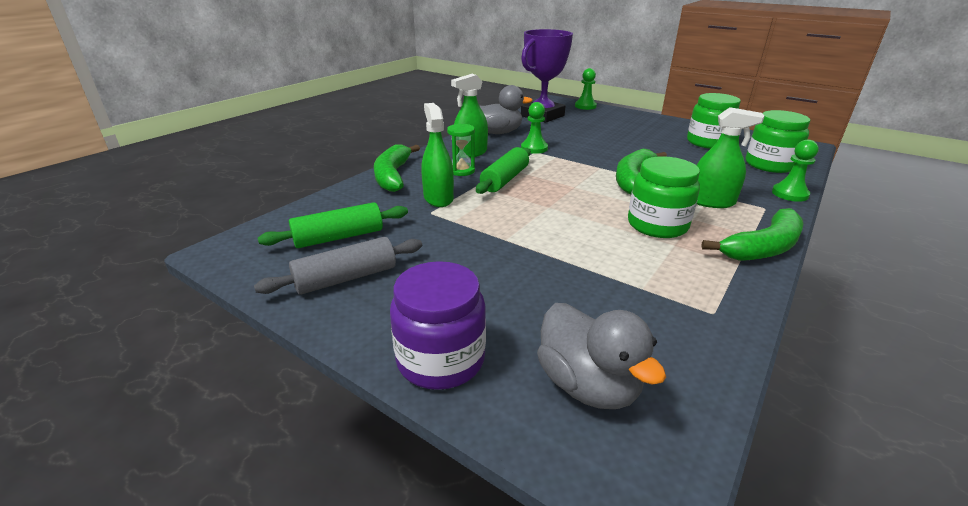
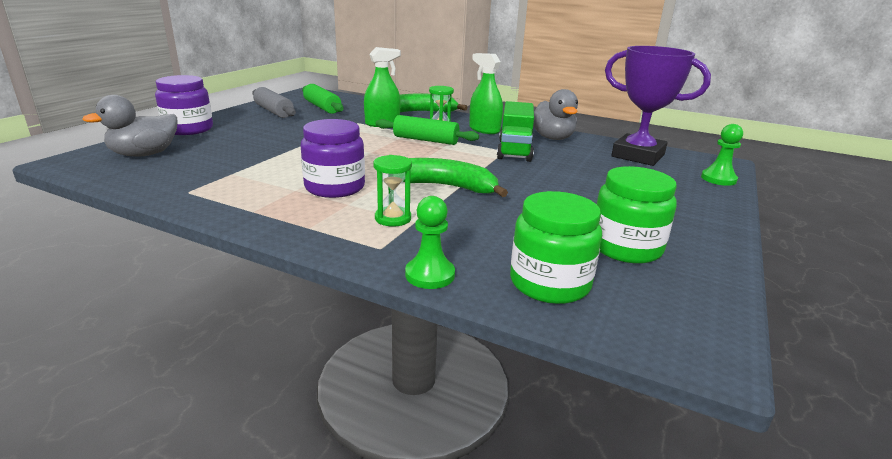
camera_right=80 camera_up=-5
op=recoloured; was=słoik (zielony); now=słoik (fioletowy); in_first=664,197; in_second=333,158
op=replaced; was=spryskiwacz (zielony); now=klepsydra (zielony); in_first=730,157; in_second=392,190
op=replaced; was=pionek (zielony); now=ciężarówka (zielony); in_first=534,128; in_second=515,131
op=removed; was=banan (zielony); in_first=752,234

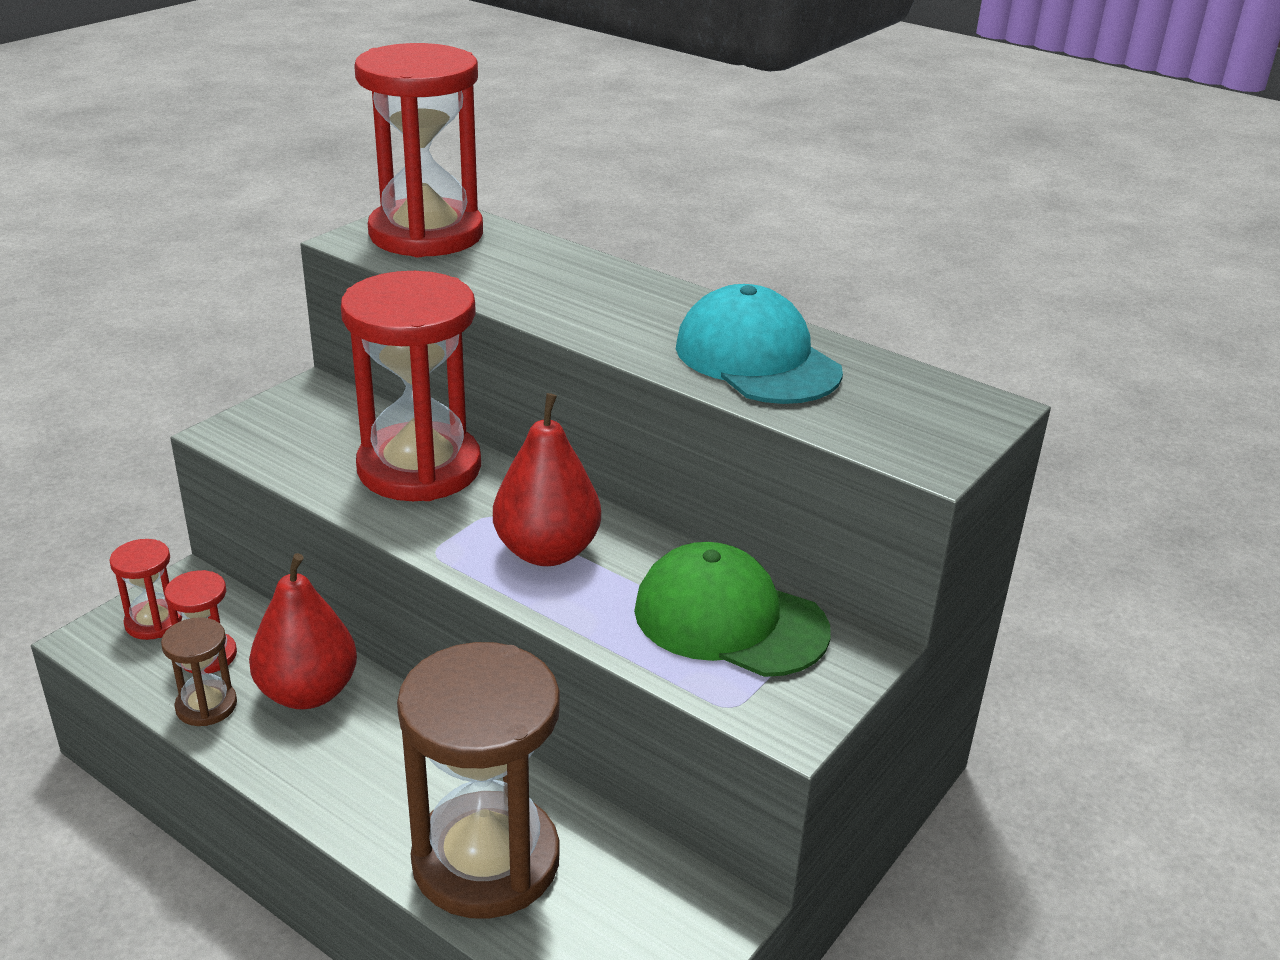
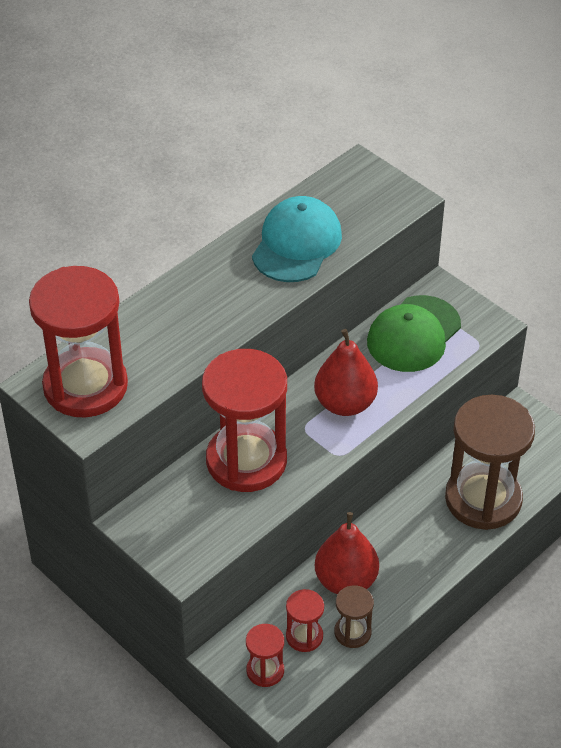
camera_right=-80 camera_up=15
op=turned; was=czapka (turkusowy); in_first=759,344; in_second=297,239; clockwise=135

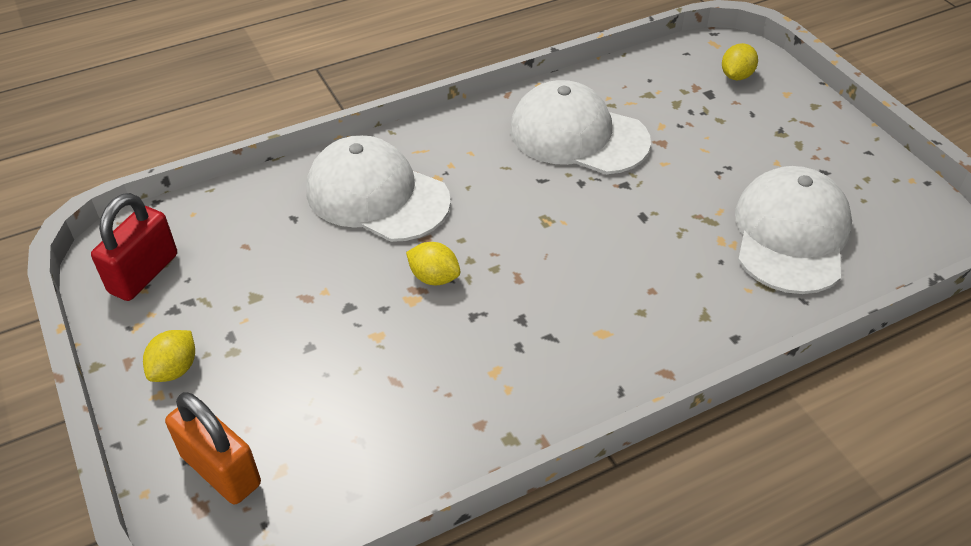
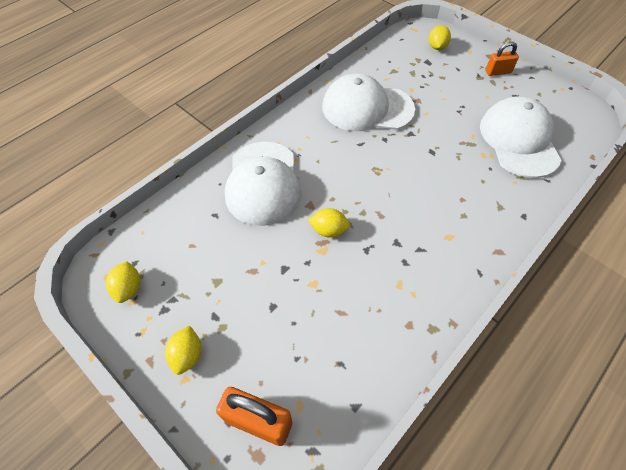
camera_right=-20 camera_up=10
op=replaced; was=kłódka (czerwony); now=cytryna (żółty); in_first=134,247; in_second=123,282
op=turned; was=czapka (biały); in_first=378,188; in_second=263,184; clockwise=-105
op=added; now=kłódka (pomarańczowy); in_second=502,59

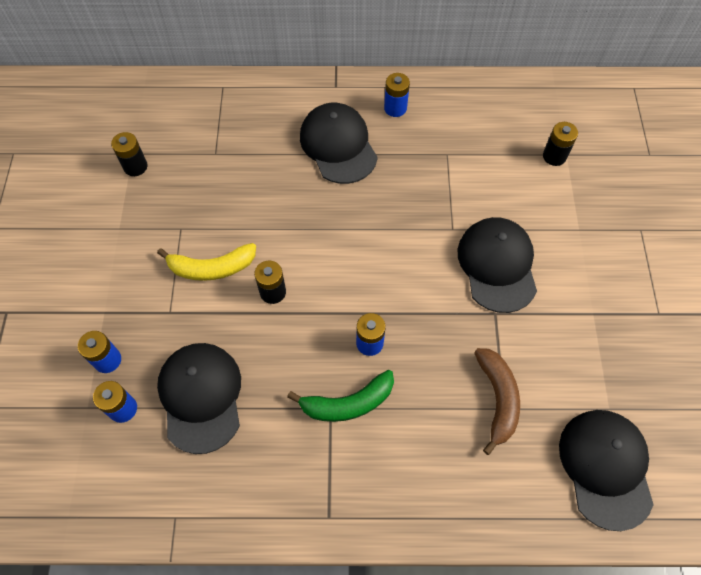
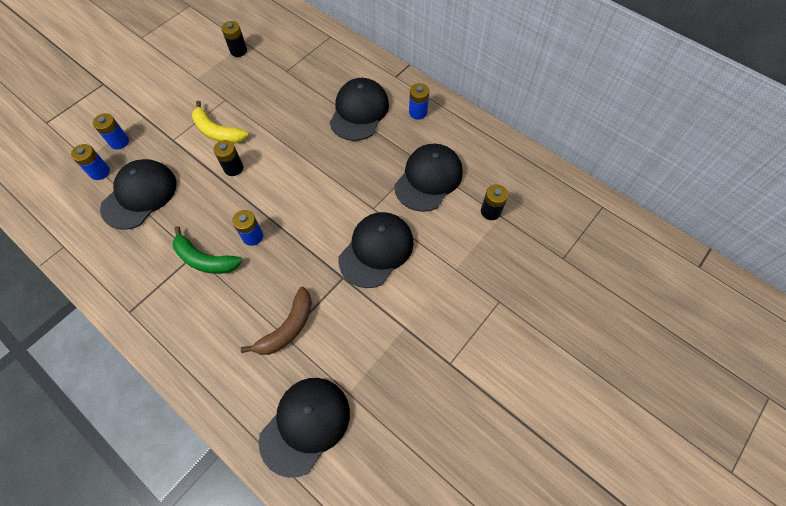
camera_right=40 camera_up=0
op=added; now=czapka (czarny); in_second=428,178

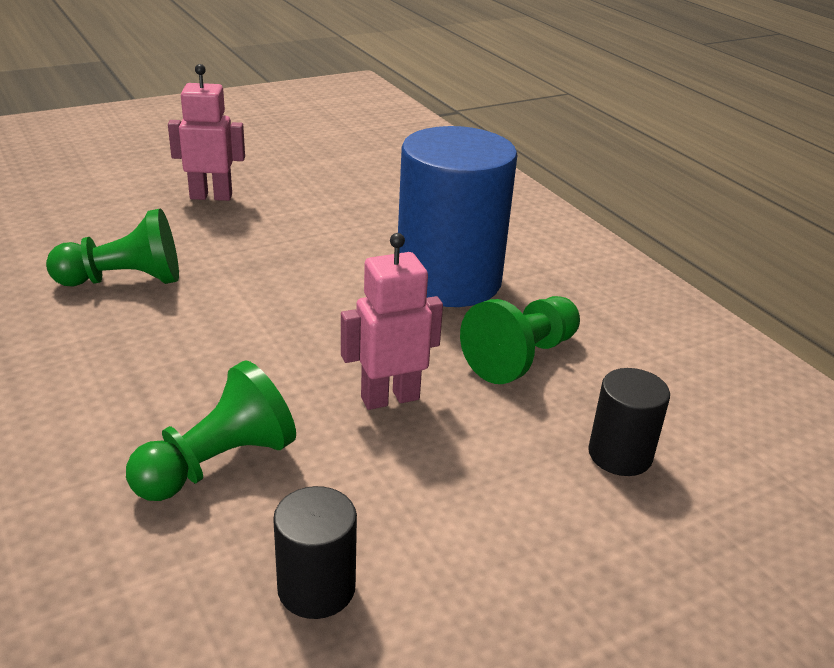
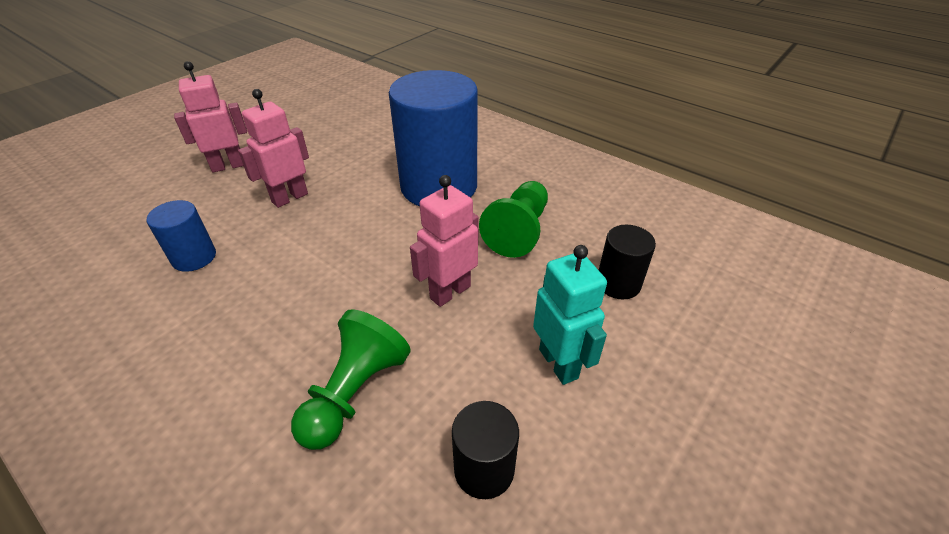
camera_right=-20 camera_up=10
op=replaced; was=pionek (zielony); now=walec (niebieski); in_first=112,248; in_second=181,236
op=added; now=robot (różowy); in_second=273,148
op=added; now=robot (turkusowy); in_second=570,315

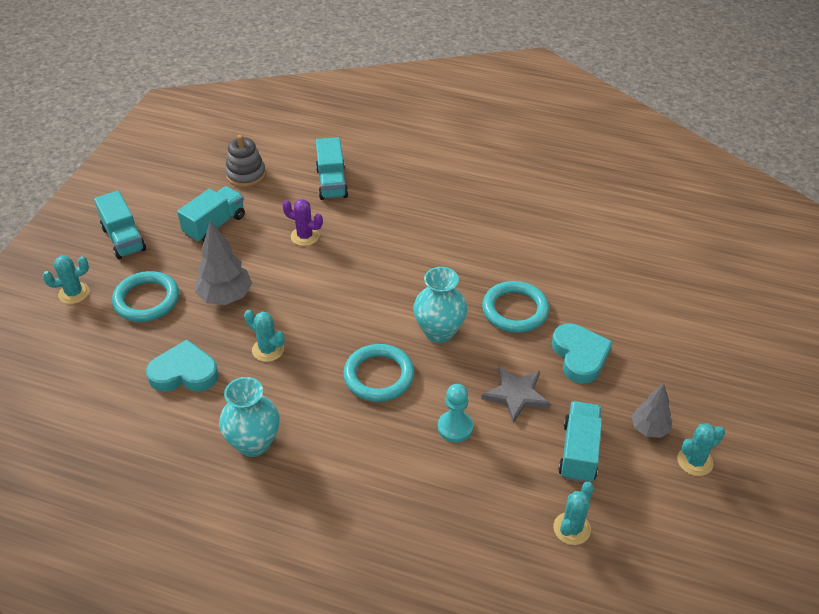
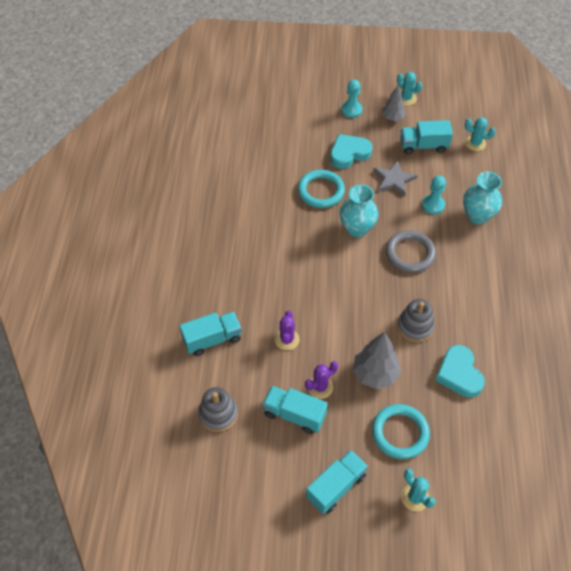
camera_right=-105 camera_up=10
op=added; now=kaktus (fioletowy); in_second=321,380
op=added; now=pionek (turkusowy); in_second=351,98
op=recoloured; was=pierścień (turkusowy); now=pierścień (szary); in_first=378,373; in_second=411,251
op=replaced; was=kaktus (turkusowy); now=zabawka nakładanka (szary); in_first=264,336; in_second=416,320
op=moved; was=wazon (turkusowy); in_first=249,417; in_second=482,198

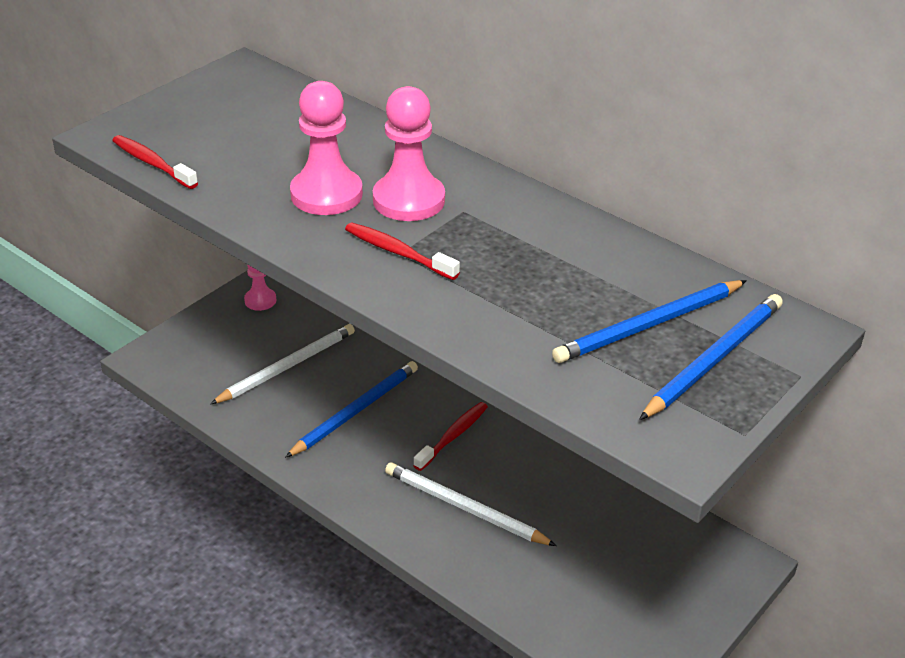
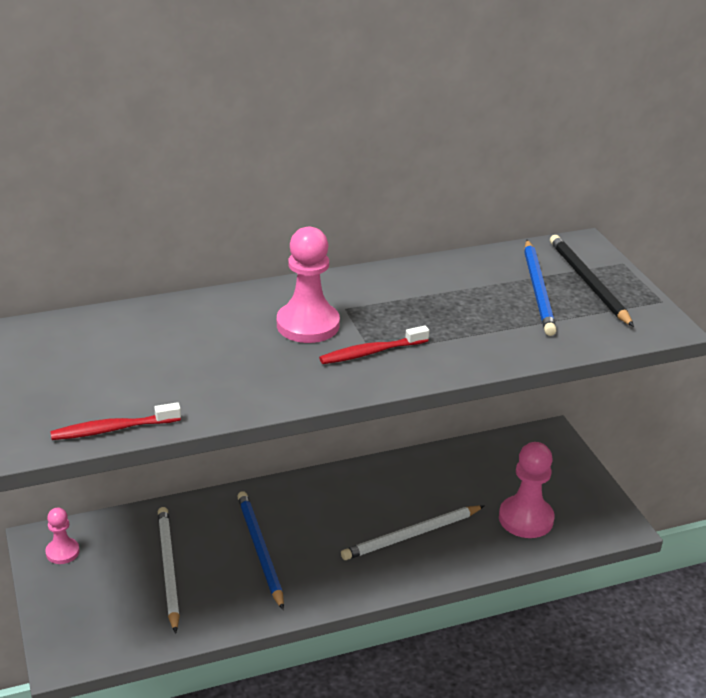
camera_right=-60 camera_up=-5
op=moved; was=pionek (różowy); in_first=326,148; in_second=526,490
op=recoloured; was=ołówek (niebieski); now=ołówek (czarny); in_first=711,357; in_second=592,281
op=removed; was=szczoteczka do zębów (czerwony); in_first=450,436

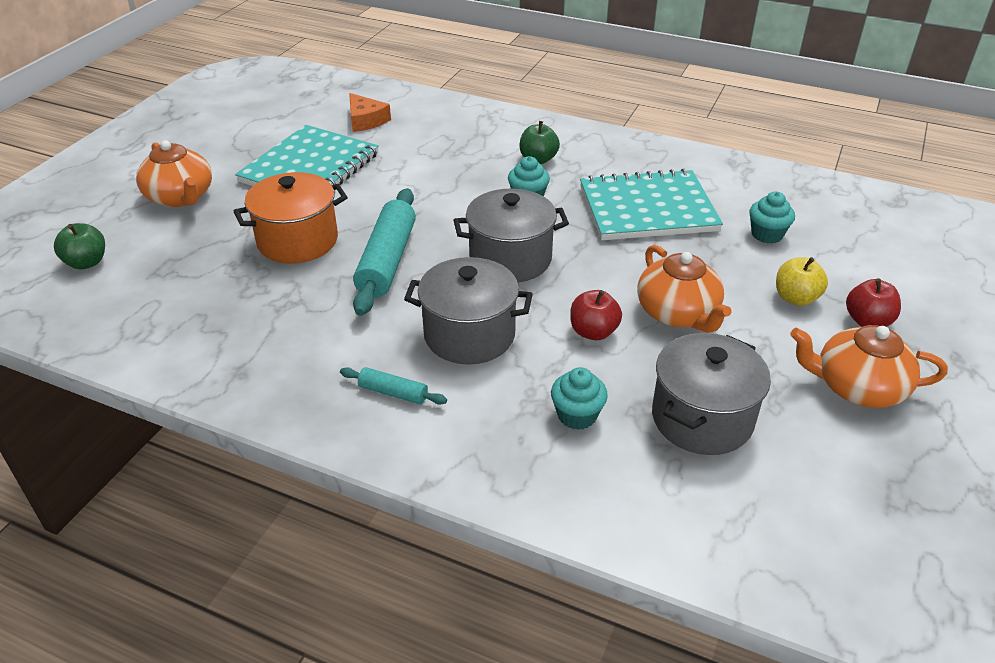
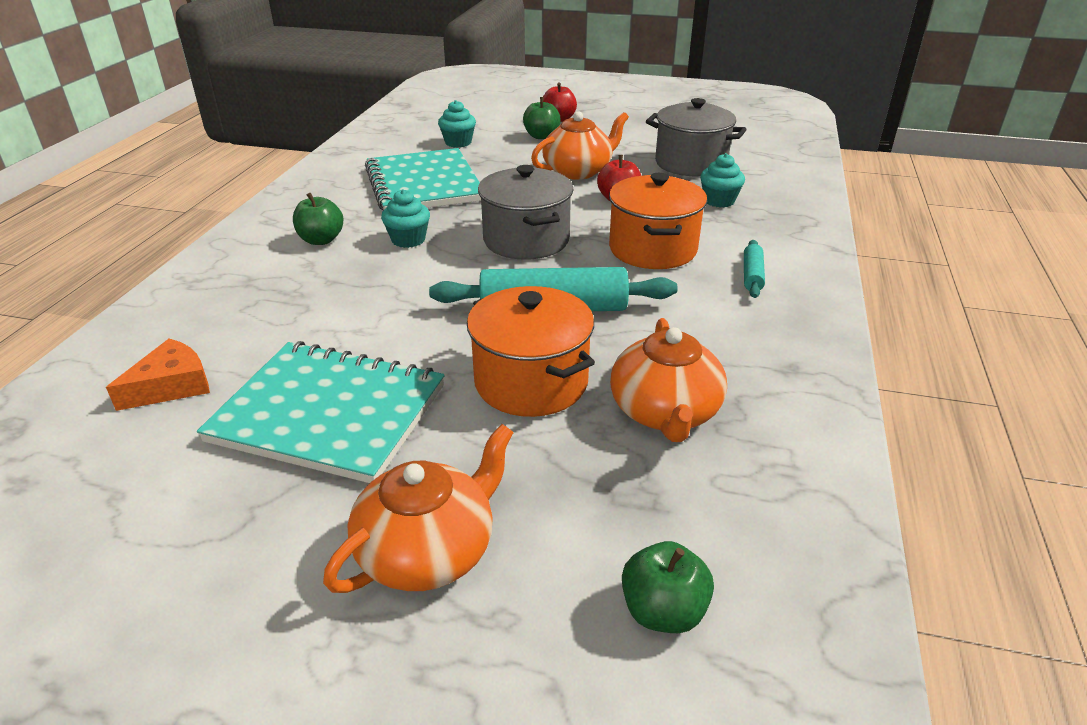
camera_right=-100 camera_up=-5
op=recoloured; was=jabłko (żółty); now=jabłko (zielony); in_first=802,281; in_second=542,118
op=recoloured; was=garnek (szary); now=garnek (pomarańczowy); in_first=468,310; in_second=658,221
op=moved; was=imbryk (pomarańczowy); in_first=869,366; in_second=668,380

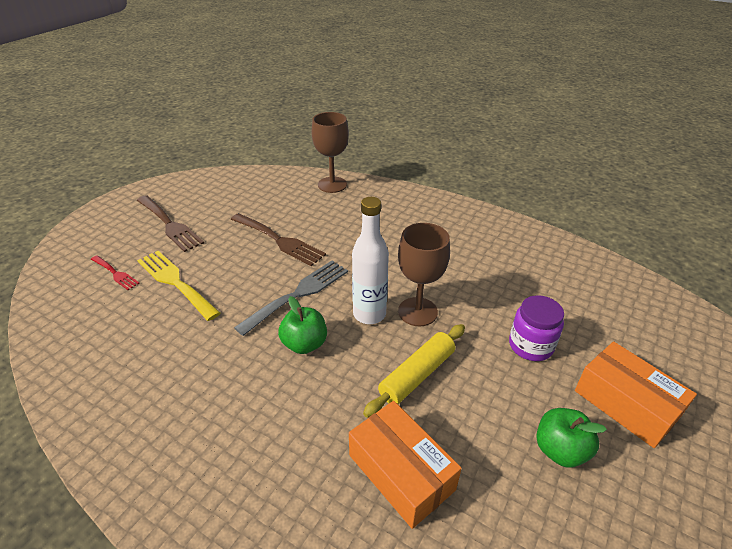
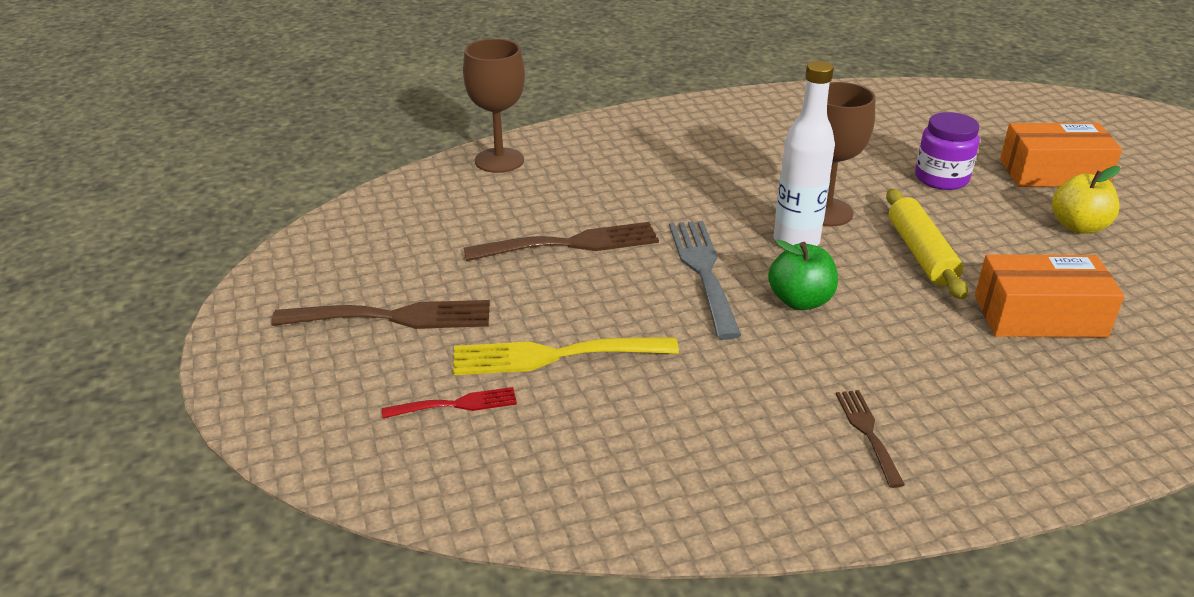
camera_right=-50 camera_up=-5
op=added; now=widelec (brązowy); in_second=870,439
op=recoloured; was=jabłko (zielony); now=jabłko (żółty); in_first=571,438; in_second=1086,200

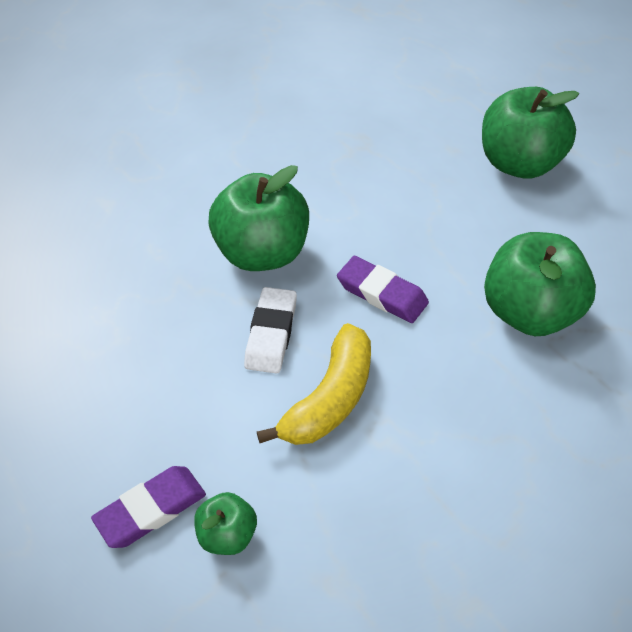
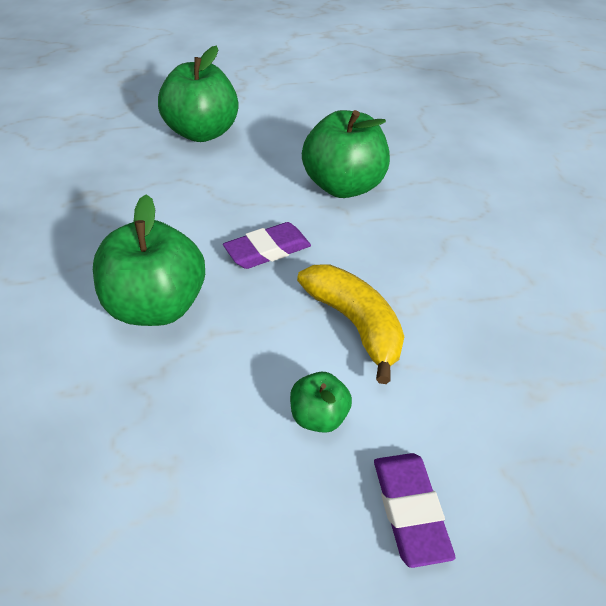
camera_right=-65 camera_up=-5
op=moved; was=jabłko (zielony); in_first=225,523; in_second=321,402
op=removed; was=gumka do mazania (biały); in_first=270,330

